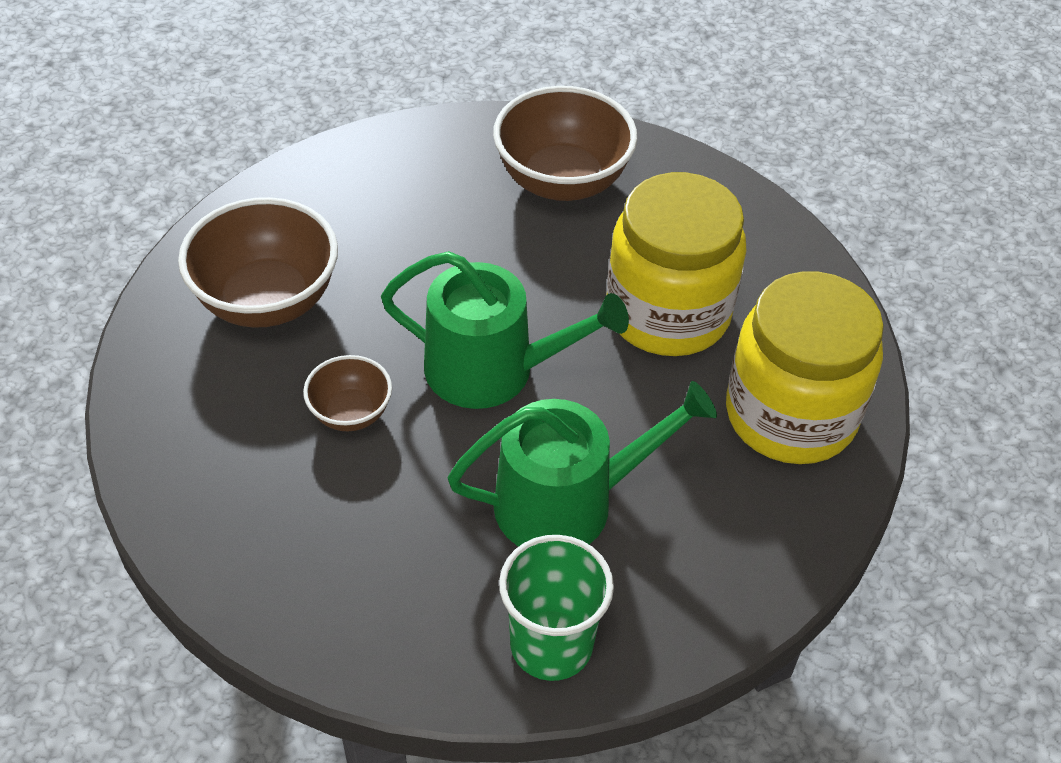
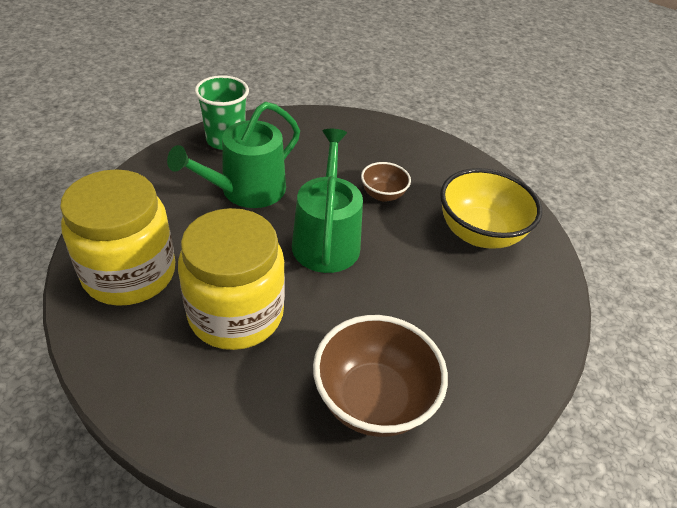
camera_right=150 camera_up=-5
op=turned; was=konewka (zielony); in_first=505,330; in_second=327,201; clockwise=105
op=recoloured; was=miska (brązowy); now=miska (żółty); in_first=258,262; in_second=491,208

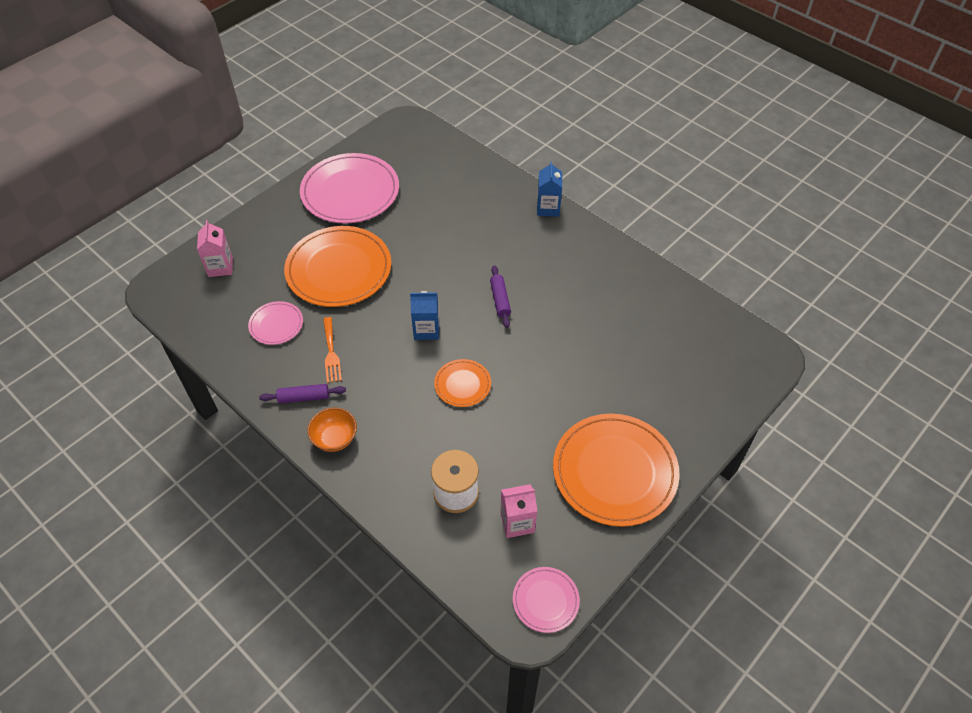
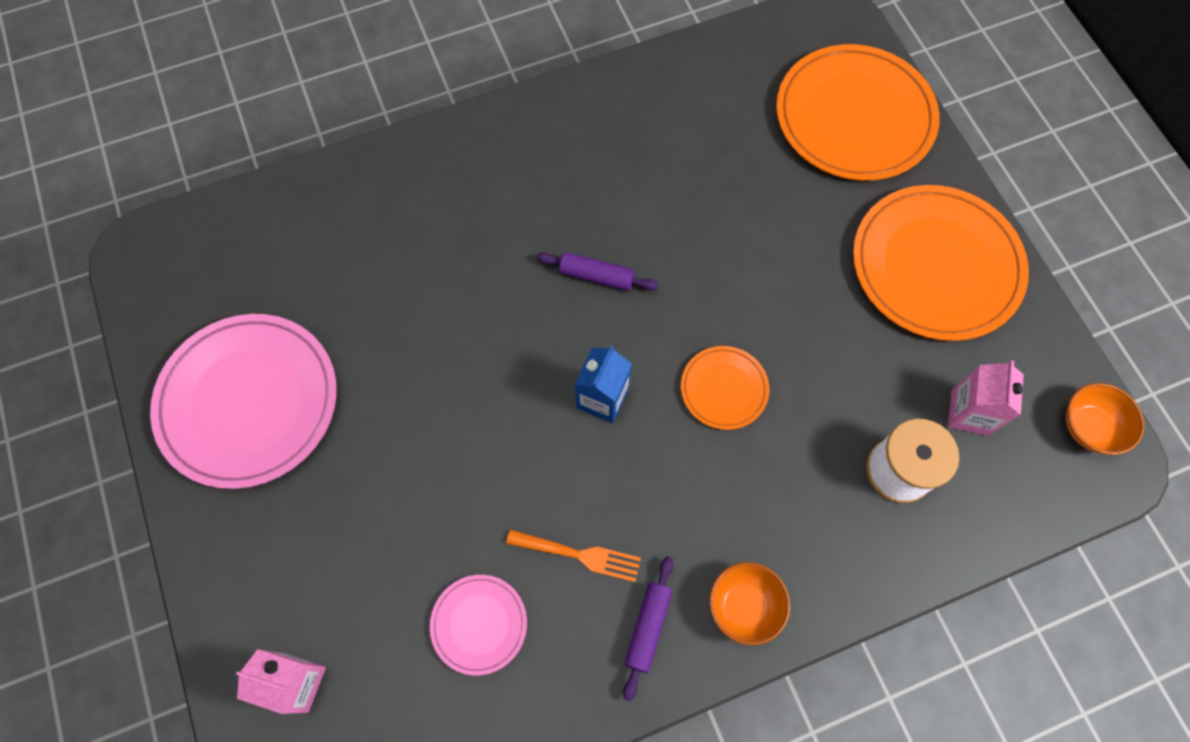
camera_right=-65 camera_up=15
op=moved; was=talerz (pomarańczowy); in_first=337,266; in_second=858,112
op=replaced; was=talerz (różowy); now=miska (pomarańczowy); in_first=546,600; in_second=1105,419
op=removed; was=karton mleka (niebieski); in_first=549,189

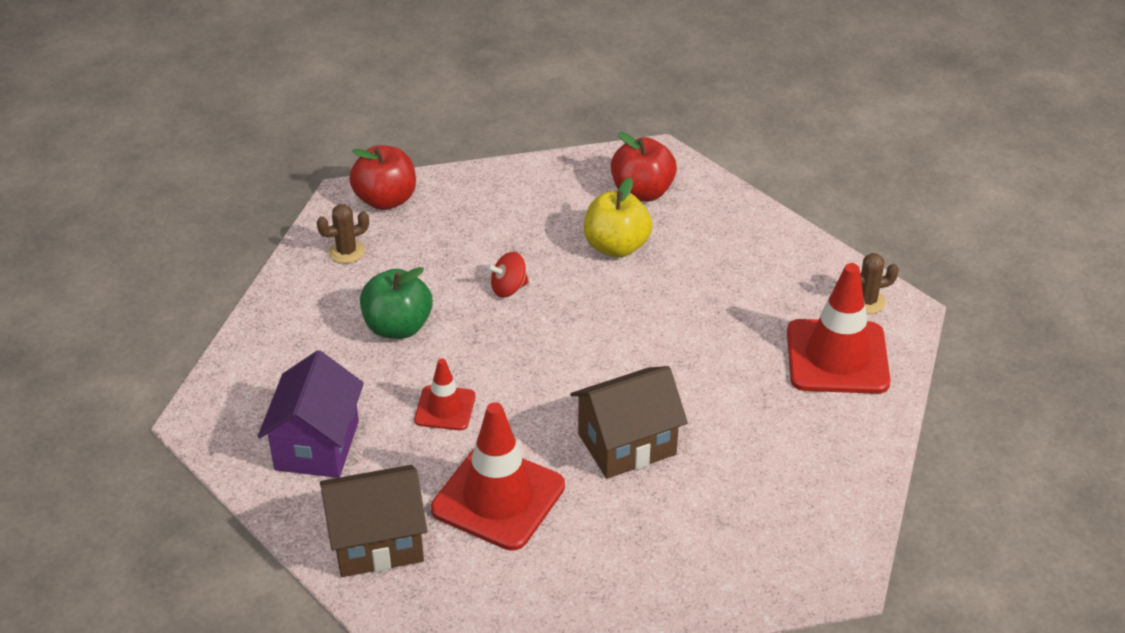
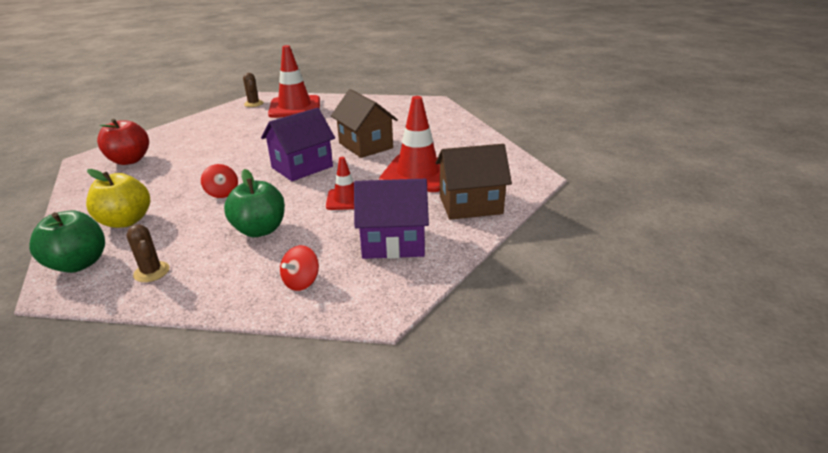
camera_right=-100 camera_up=-10
op=recoloured; was=jabłko (czerwony); now=jabłko (zielony); in_first=382,177; in_second=67,241
op=moved; was=jabłko (żółty); in_first=618,217; in_second=118,198
op=added; now=domek (fioletowy); in_second=298,144
op=added; now=bączek (czerwony); in_second=299,268
op=turned; was=domek (brązowy); in_first=373,521; in_second=474,182; clockwise=-75

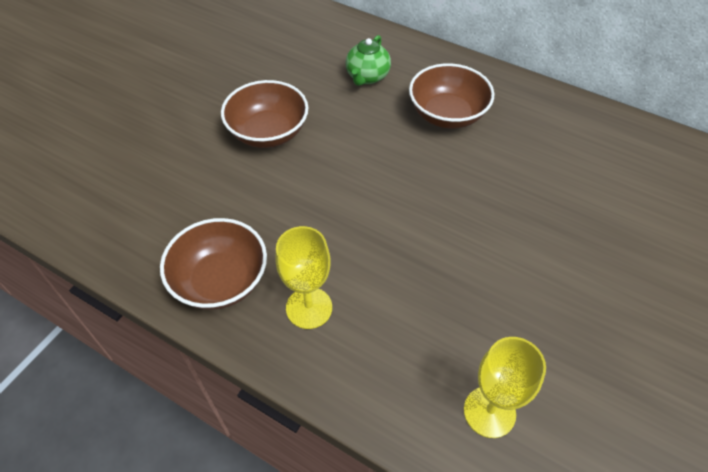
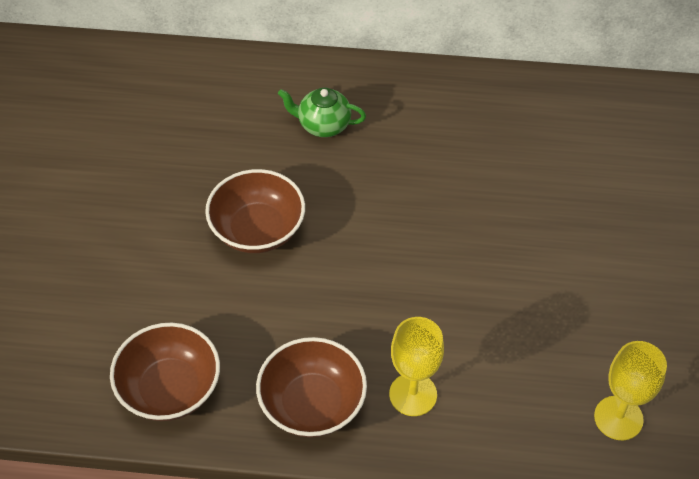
camera_right=-25 camera_up=0
op=moved; was=miska (brązowy); in_first=451,96; in_second=165,372
op=turned; was=imbryk (zielony); in_first=368,60; in_second=322,112; clockwise=105

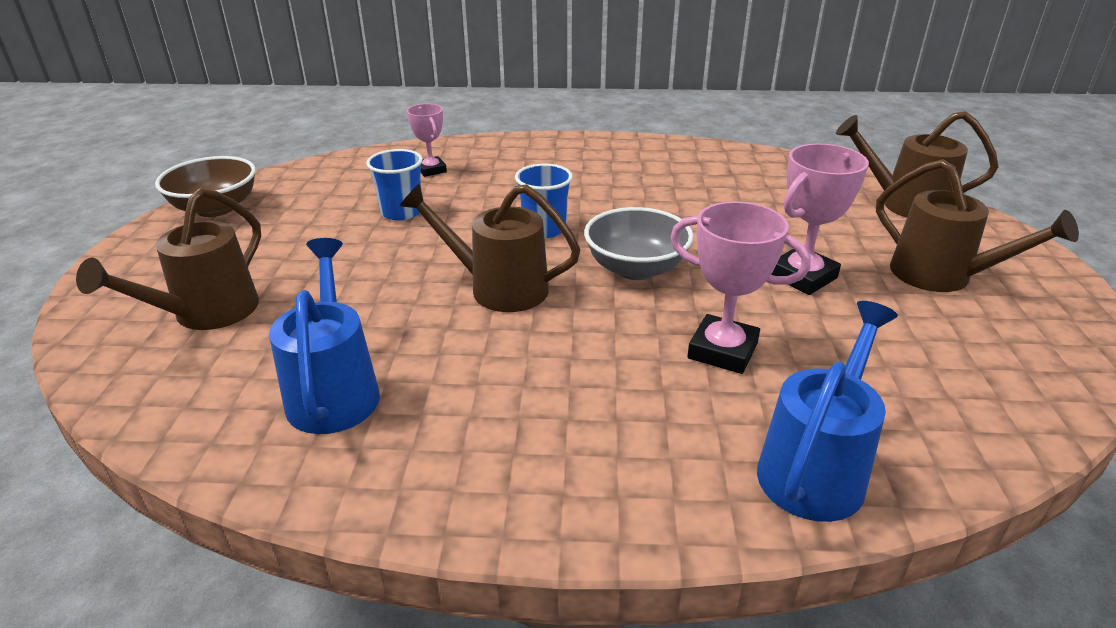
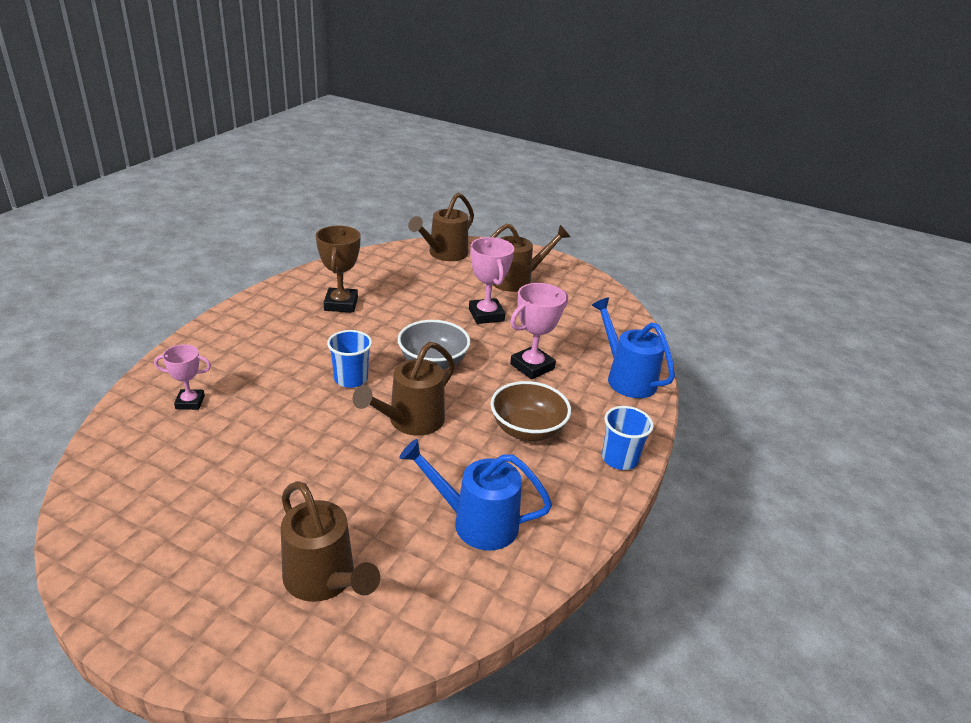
camera_right=-70 camera_up=0
op=added; now=puchar (brązowy); in_second=338,269
op=moved; was=miska (brązowy); in_first=205,186; in_second=530,411
op=moved; was=szklanka (niebieski); in_first=394,185; in_second=628,438

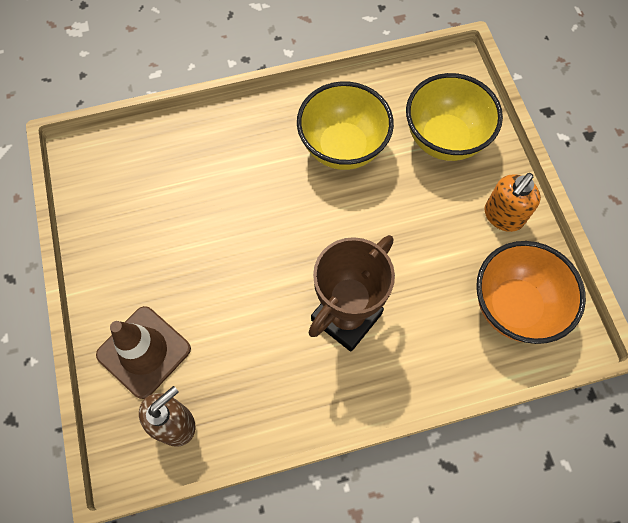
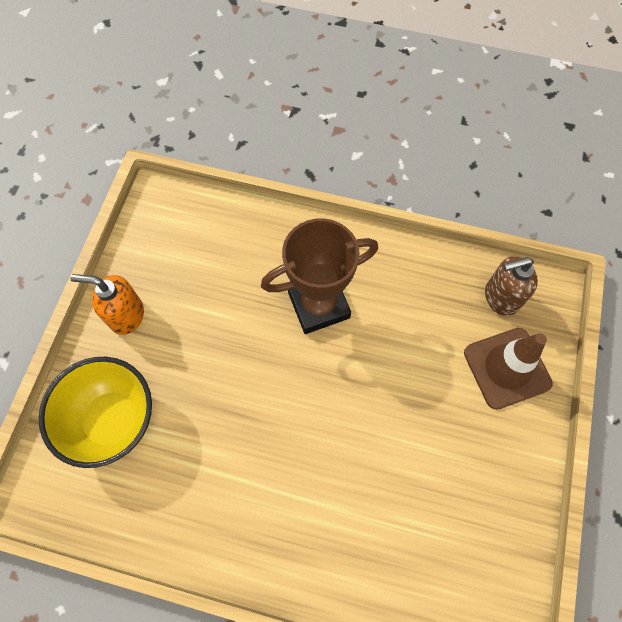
camera_right=-150 camera_up=0
op=turned; was=dozownik mydła (pomarańczowy); in_first=512,202; in_second=107,304; clockwise=-150
op=removed; was=miska (żółty); in_first=345,126
op=removed; was=miska (pomarańczowy); in_first=531,292

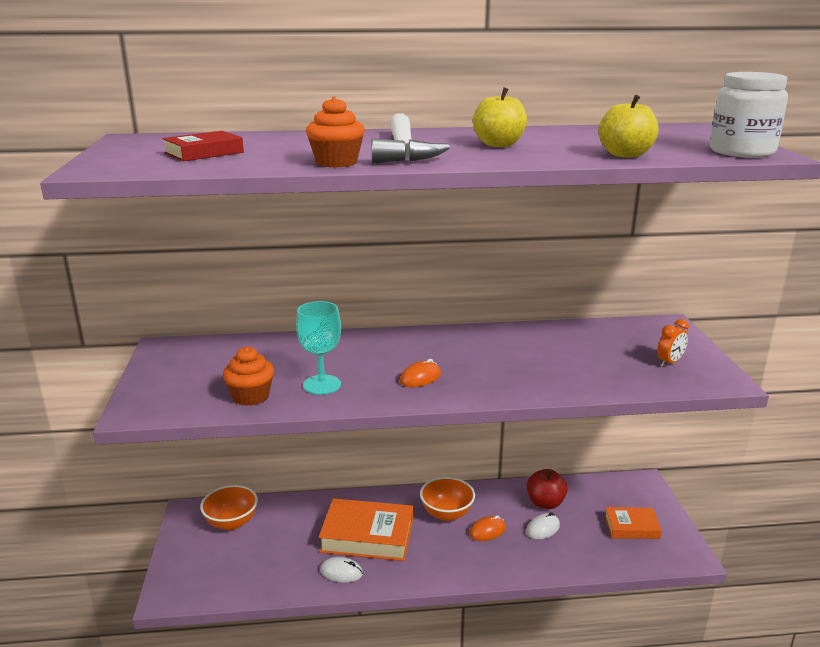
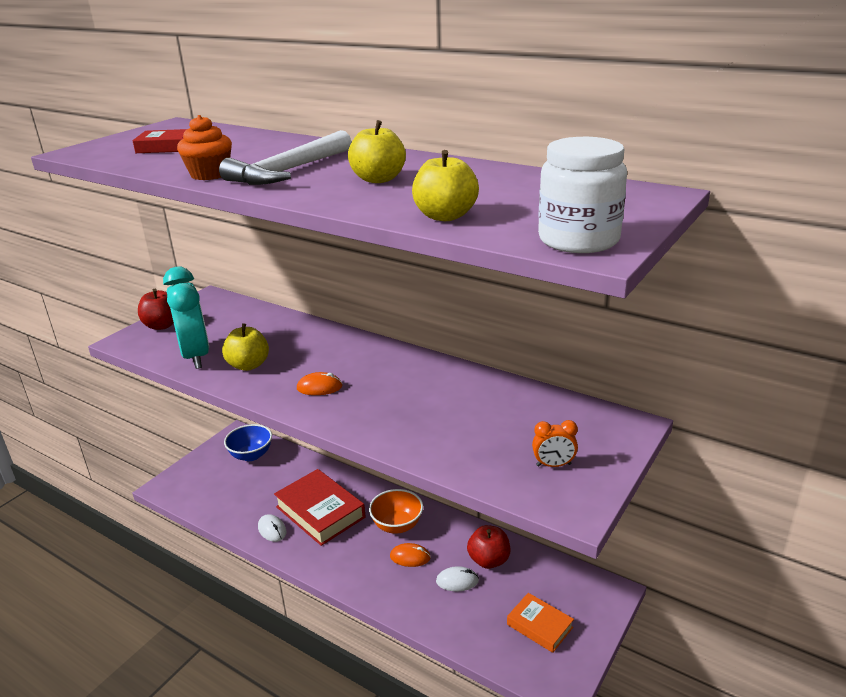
camera_right=40 camera_up=5
op=added; now=jabłko (czerwony); in_second=156,309
op=replaced; was=muffinka (pomarańczowy); now=budzik (turkusowy); in_first=248,376; in_second=186,318
op=replaced; was=kielich (turkusowy); now=jabłko (żółty); in_first=318,348; in_second=245,347
op=recoloured; was=miska (pomarańczowy); now=miska (niebieski); in_first=229,507; in_second=248,442
op=recoloured; was=książka (pomarańczowy); now=książka (czerwony); in_first=366,529; in_second=319,507

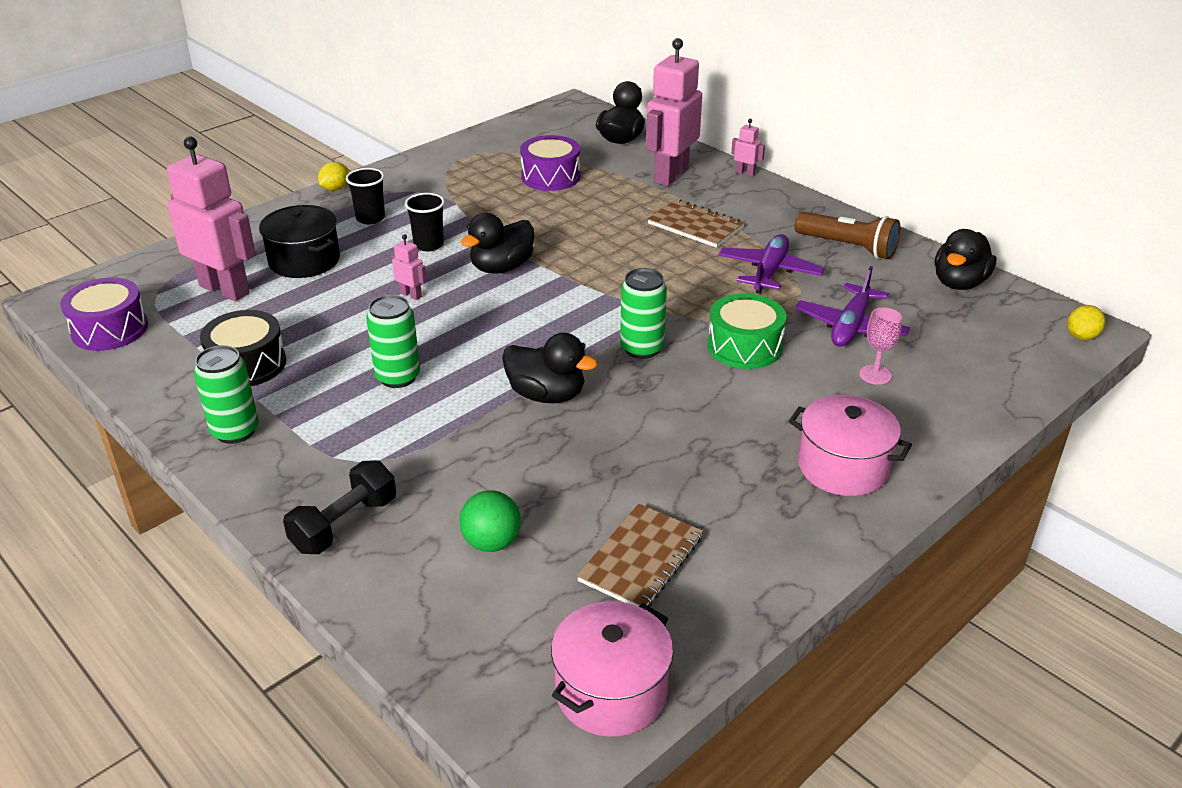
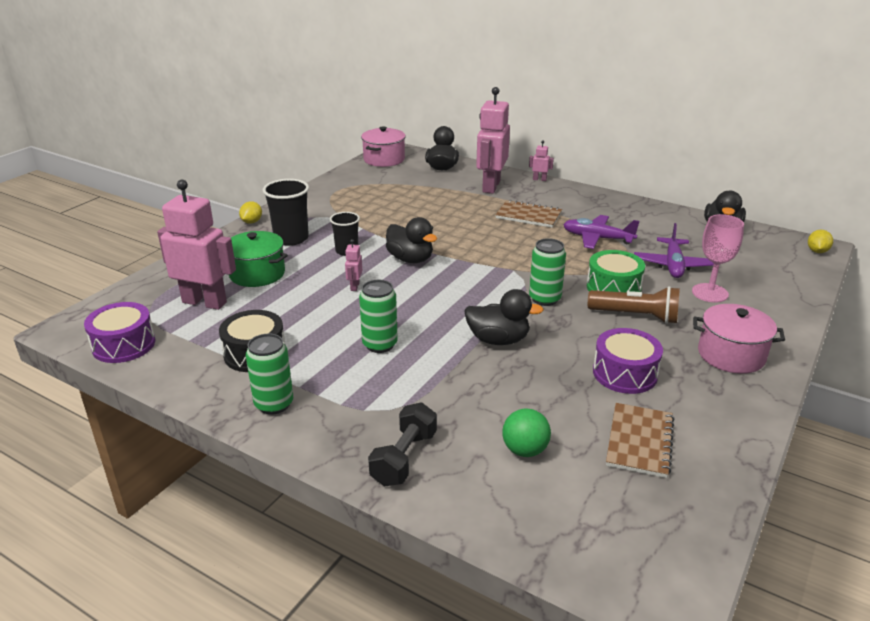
camera_right=-15 camera_up=-5
op=recoloured; was=garnek (czarny); now=garnek (zielony); in_first=299,241; in_second=258,259
op=resized; was=szklanka (czarny); in_first=365,196; in_second=286,212; ratio=1.55
op=turned; was=robot (różowy); in_first=409,267; in_second=353,265; clockwise=-105
op=moved; was=garnek (różowy); in_first=612,669; in_second=383,146
op=turned; was=kaczka (czarny); in_first=497,243; in_second=411,240; clockwise=-75
op=turned; was=samolot (fioletowy); in_first=771,264; in_second=601,232; clockwise=-75
op=moved; was=latarka (brązowy); in_first=847,235; in_second=634,305
op=moved; was=bęben (fioletowy); in_first=550,163; in_second=628,361
op=resized; was=kielich (różowy); in_first=880,346; in_second=718,258; ratio=1.57

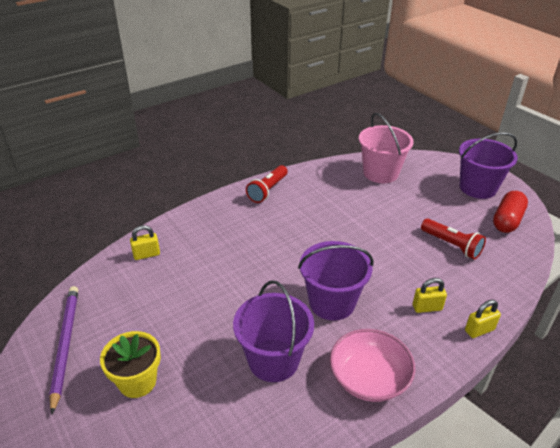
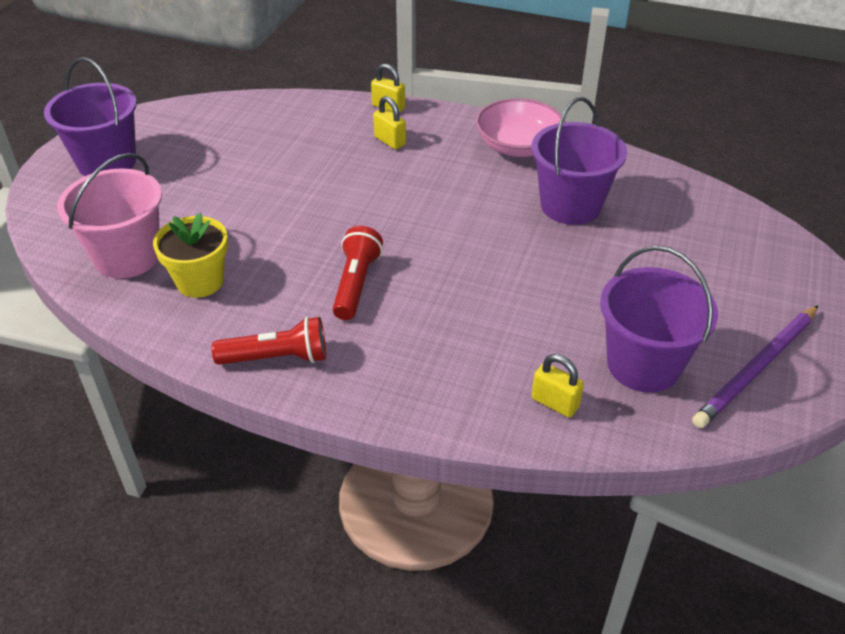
camera_right=-125 camera_up=5
op=moved; was=doniczka (żółty); in_first=130,364; in_second=190,255
op=moved; was=latarka (czerwony); in_first=453,239; in_second=358,273
op=moved; was=wiadro (fioletowy); in_first=336,280; in_second=659,319
op=removed; was=kapsułka (czerwony); in_first=510,212

